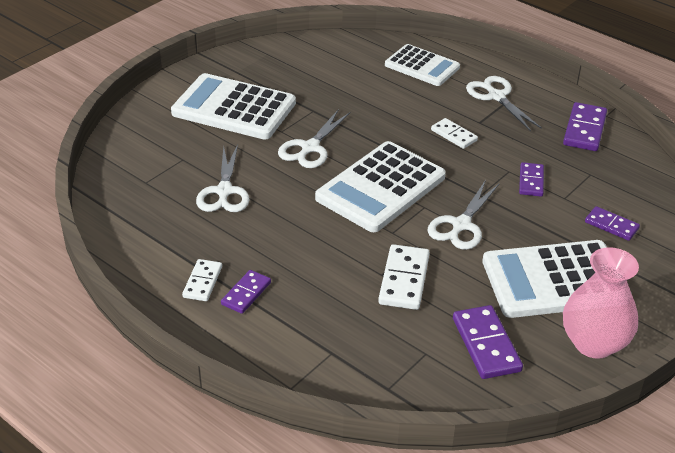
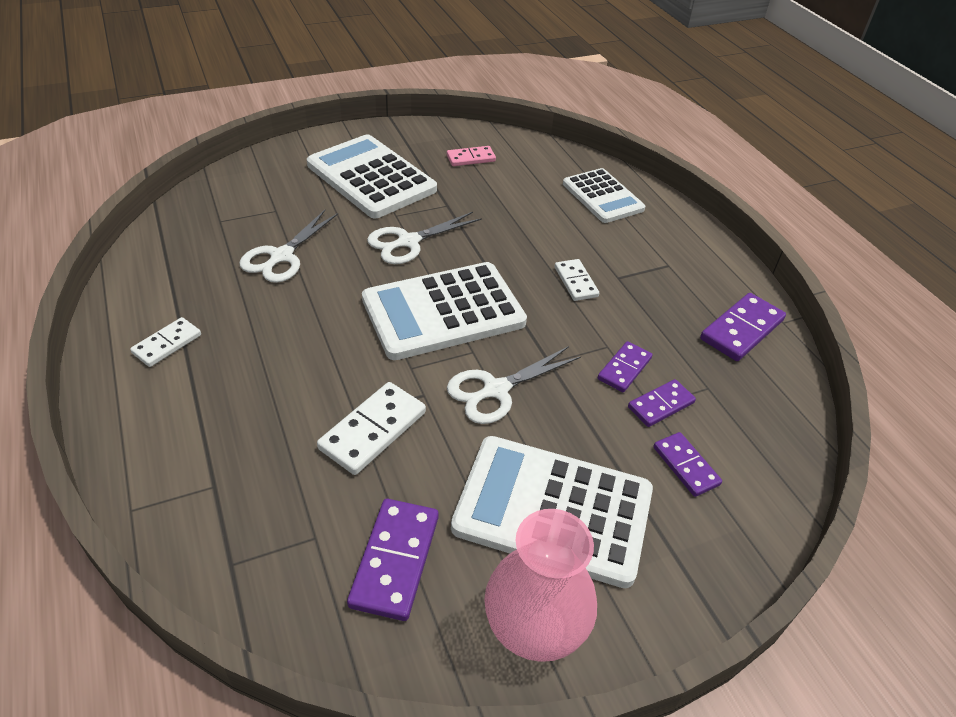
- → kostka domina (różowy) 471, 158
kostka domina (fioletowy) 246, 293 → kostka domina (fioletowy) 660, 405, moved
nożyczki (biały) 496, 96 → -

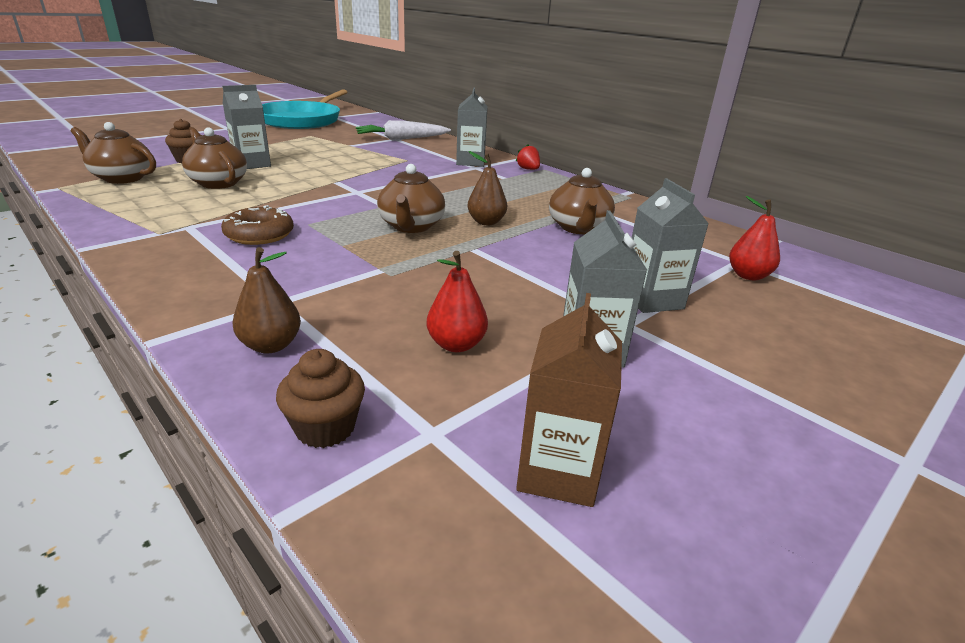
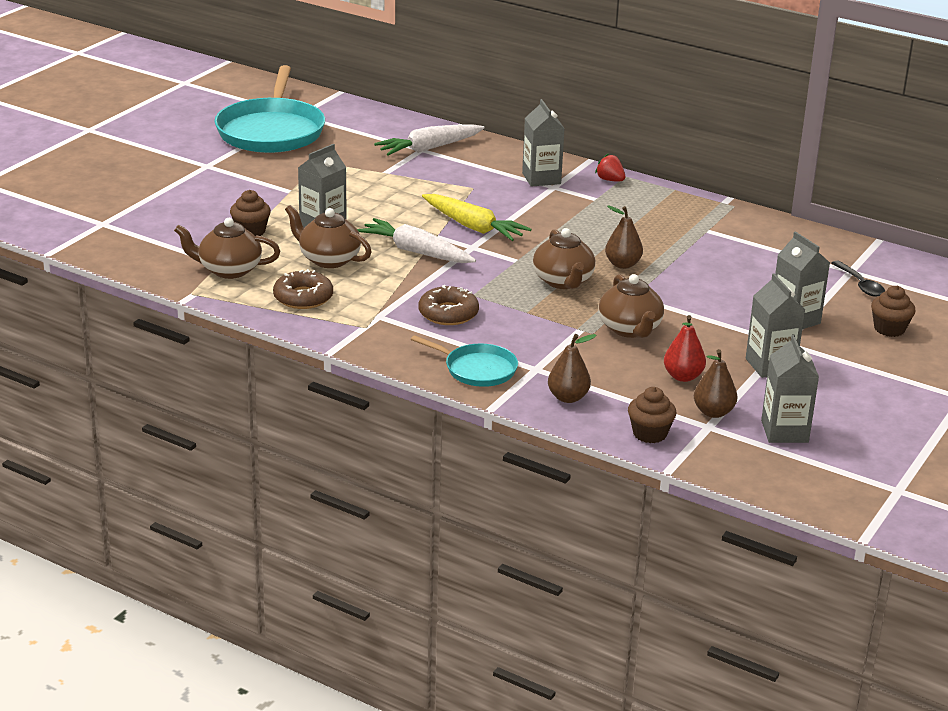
- → donut (brązowy) 303, 297
- → marchewka (biały) 416, 252
- → patelnia (turkusowy) 477, 369
- → marchewka (żółty) 473, 227
imbryk (brązowy) 578, 228 → imbryk (brązowy) 630, 329, moved
- → gruszka (brązowy) 713, 412
karton mleka (brązowy) 558, 471 → karton mleka (szary) 784, 431
gruszka (czerwony) 748, 276 → łyżka (czarny) 860, 285
- → muffinka (brązowy) 889, 329

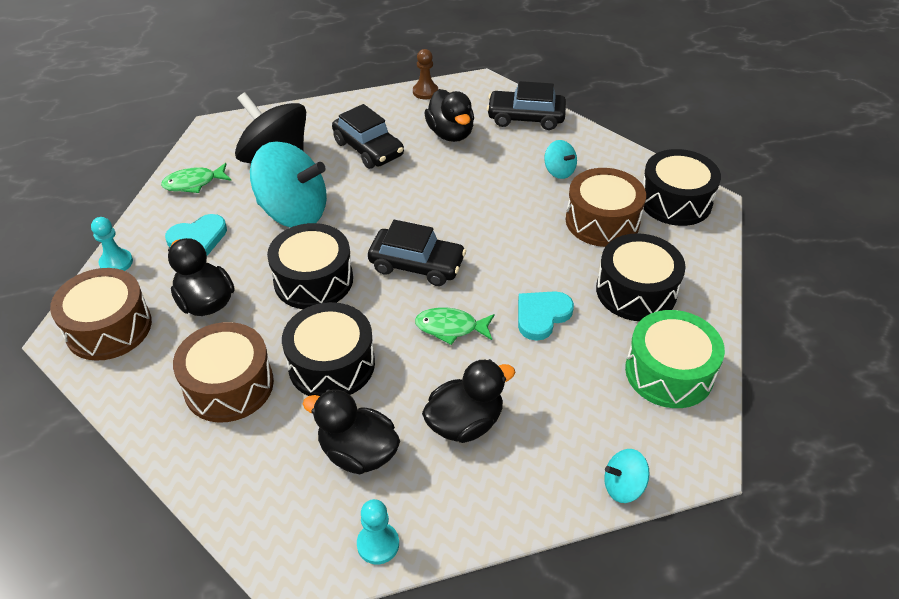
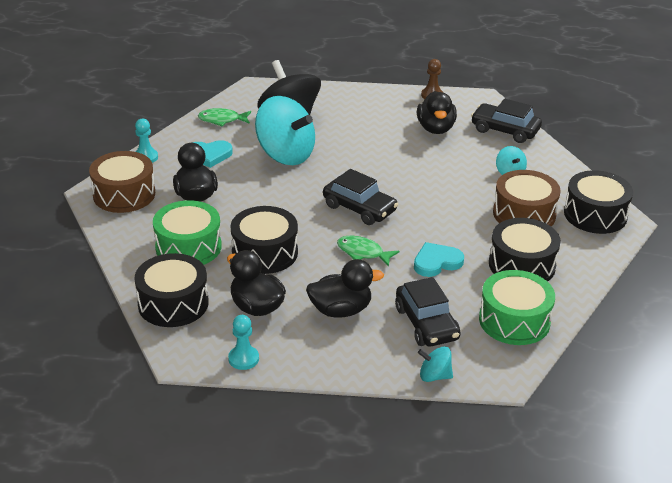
bęben (czarny) 313, 280 → bęben (czarny) 173, 303, moved
bęben (brązowy) 229, 385 → bęben (zielony) 188, 247
samochód (czarny) 368, 149 → samochód (czarny) 426, 323, moved

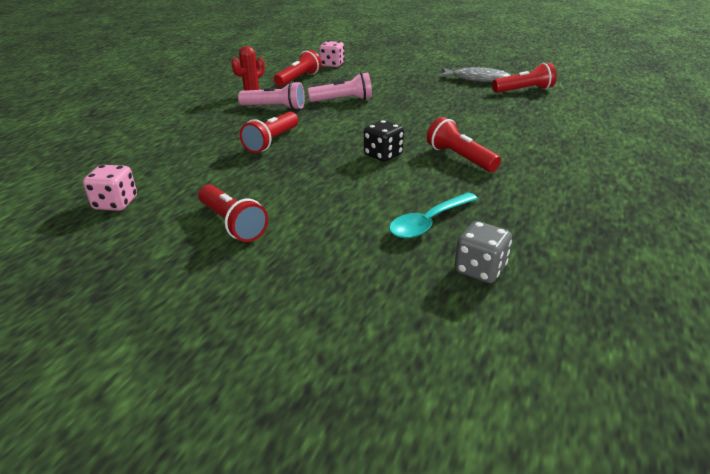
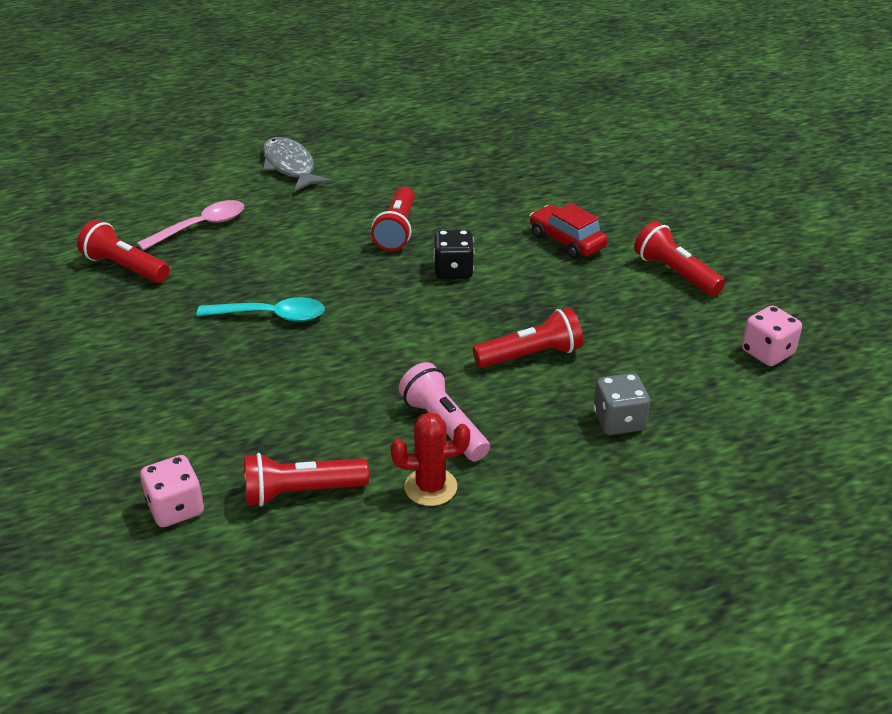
- → łyżka (różowy) 201, 226
łyżka (turkusowy) 428, 222 → łyżka (turkusowy) 271, 316, moved
ryba (szary) 476, 79 → ryba (szary) 290, 166, moved
- → samochód (czerwony) 567, 241
kostka do gry (szary) 480, 269 → kostka do gry (szary) 618, 421, moved
latarka (czerwony) 232, 224 → latarka (czerwony) 675, 273, 45 degrees counterclockwise
latarka (różowy) 343, 100 → -

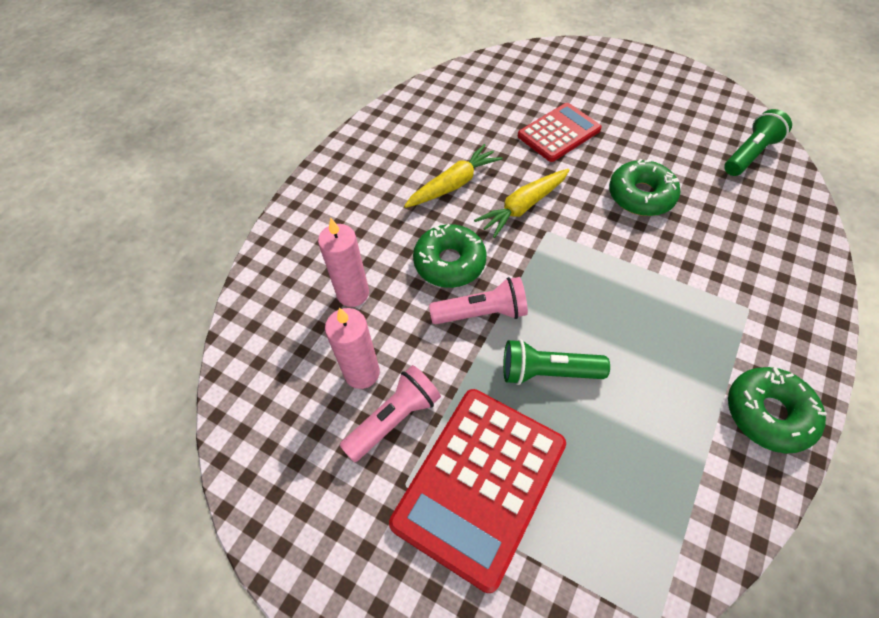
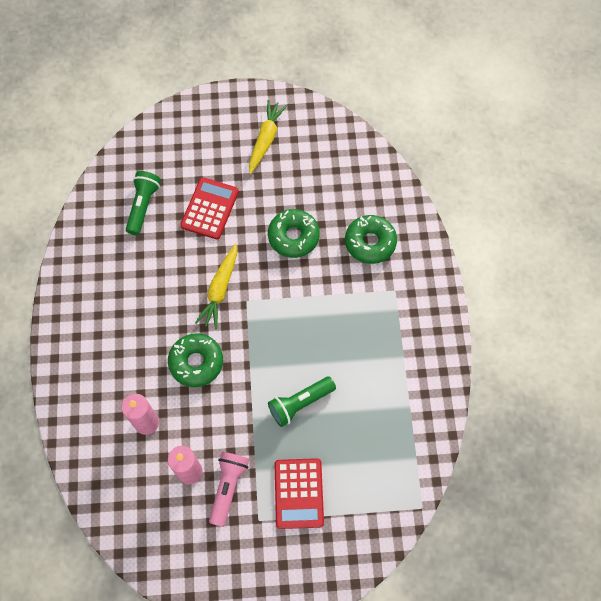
latarka (zielony) 749, 154 → latarka (zielony) 143, 206, moved
marchewka (żółty) 453, 184 → marchewka (żółty) 265, 140, moved
kalkulator (czerwony) 479, 483 → kalkulator (czerwony) 298, 493, x0.64
donut (zielony) 768, 413 → donut (zielony) 370, 242, moved
latarka (różowy) 481, 313 → -

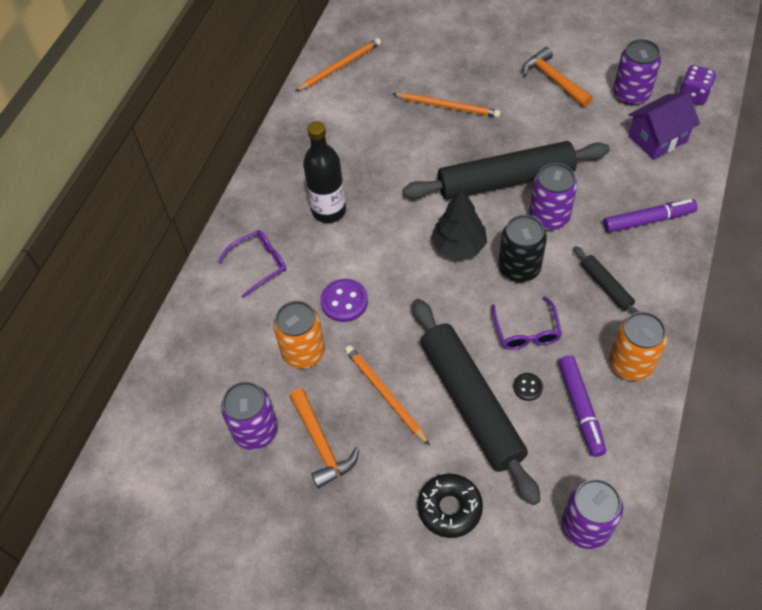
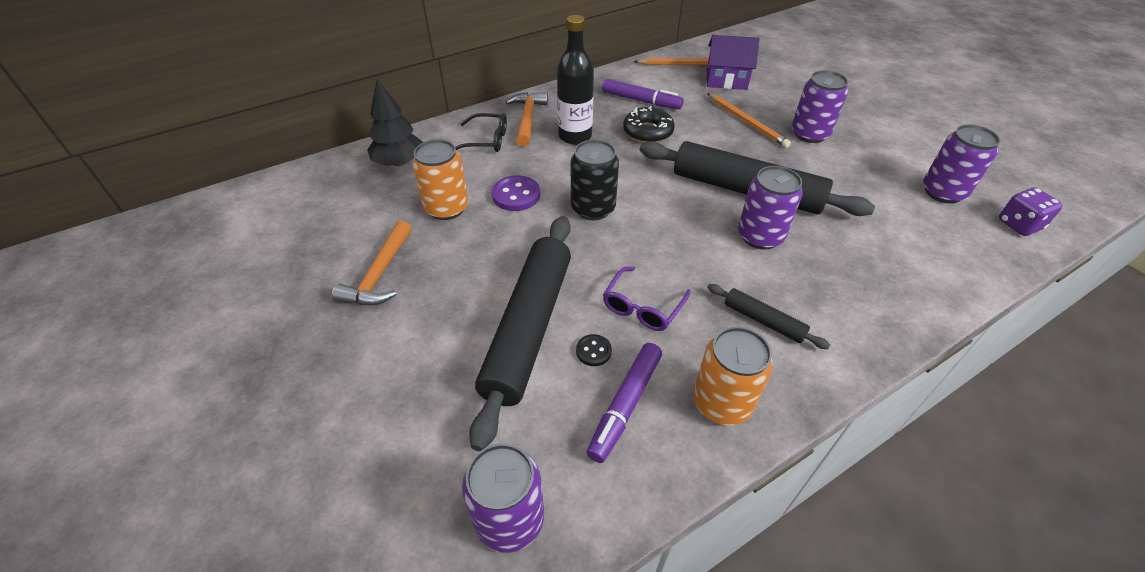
drzewko (czarny) 459, 246 → drzewko (czarny) 399, 162, moved
okulary (fioletowy) 259, 264 → okulary (czarny) 486, 140
młotek (pomarańczowy) 553, 79 → młotek (pomarańczowy) 527, 119, moved
puszka (czarny) 519, 268 → puszka (czarny) 593, 208, moved
flamaster (fioletowy) 648, 220 → flamaster (fioletowy) 641, 101, moved
donut (czarny) 449, 508 → donut (czarny) 648, 132, moved
domek (fioletowy) 657, 138 → domek (fioletowy) 726, 80, moved
wałek do ciasta (czarny) 606, 286 → wałek do ciasta (czarny) 763, 321, 60 degrees counterclockwise
puszka (fioletowy) 255, 431 → puszka (fioletowy) 809, 134, moved
ołówek (pomarańczowy) 385, 394 → -

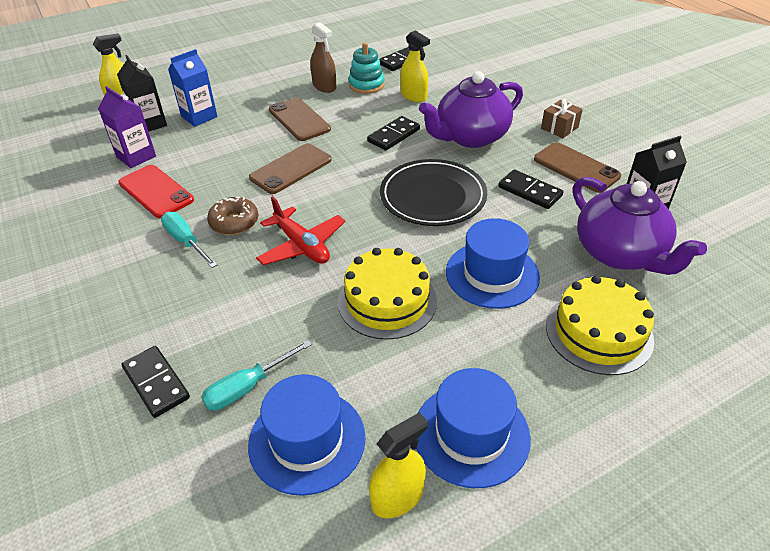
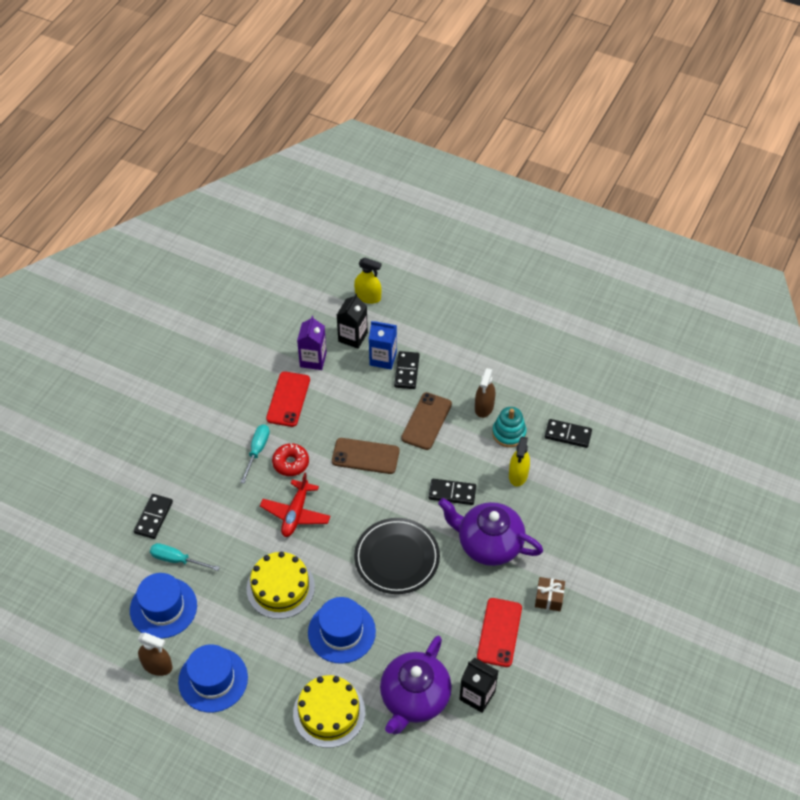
spryskiwacz (żółty) 397, 497 → spryskiwacz (brązowy) 157, 665
donut (brązowy) 234, 222 → donut (czerwony) 291, 463
kostka domina (czarny) 529, 191 → kostka domina (czarny) 406, 371, moved
telefon (brązowy) 576, 168 → telefon (czerwony) 499, 632

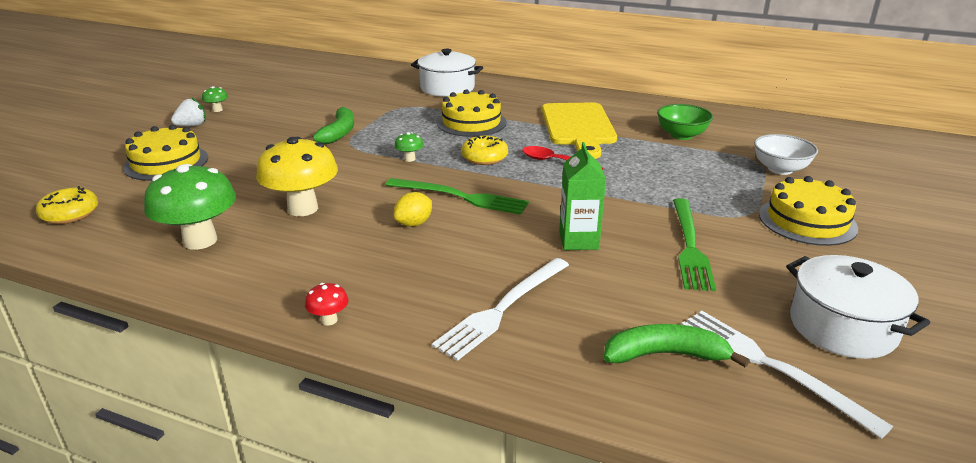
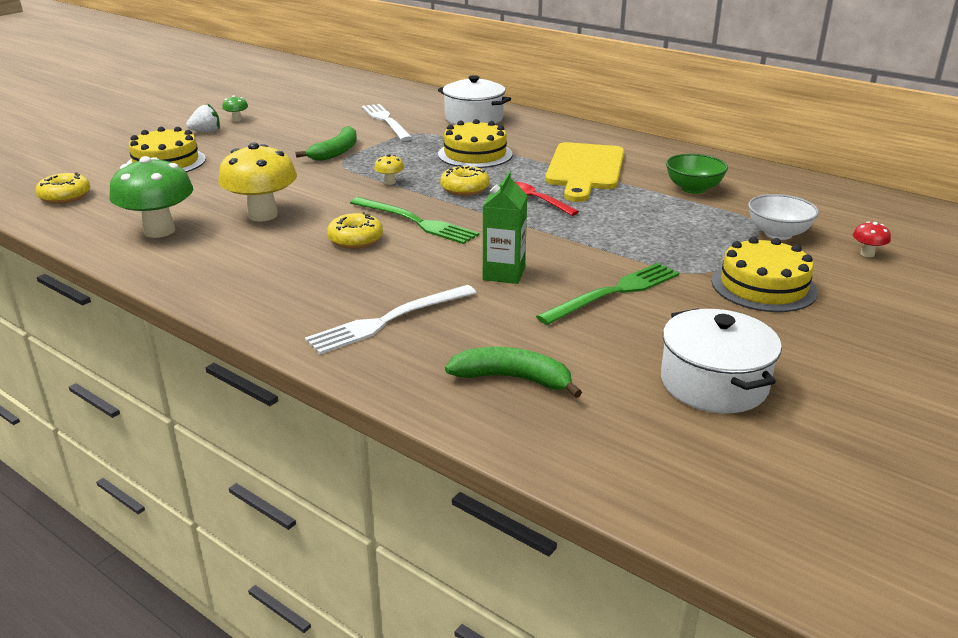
cytryna (żółty) 414, 223 → donut (żółty) 355, 240
widelec (biały) 770, 366 → widelec (biały) 386, 121, moved
grzyb (zielony) 409, 159 → grzyb (żółty) 390, 182
widelec (zielony) 689, 246 → widelec (zielony) 614, 293, 150 degrees counterclockwise
grzyb (czerwony) 329, 320 → grzyb (czerwony) 867, 254, moved

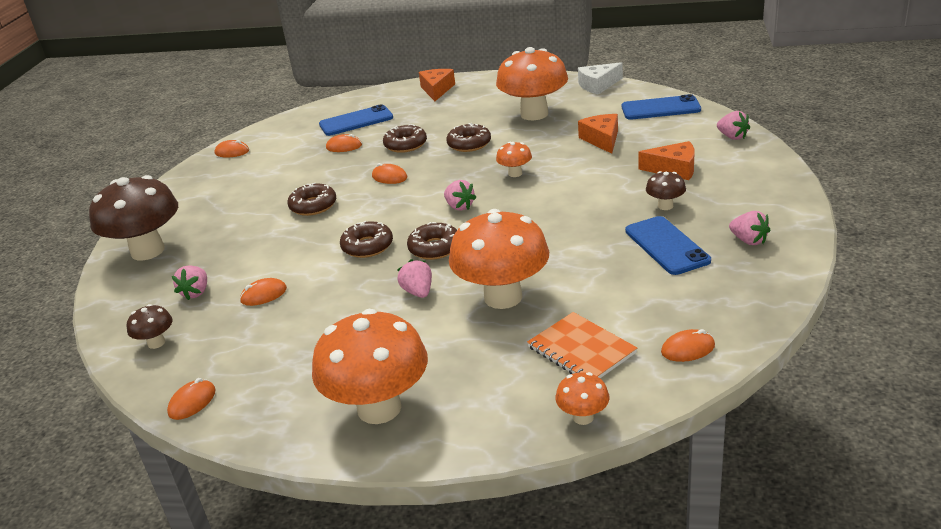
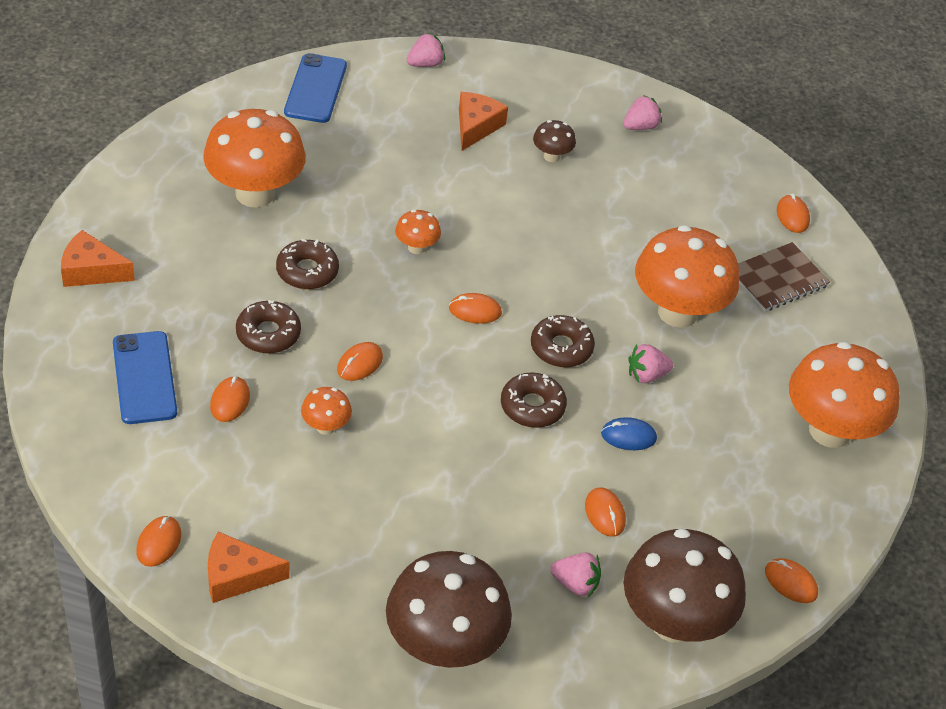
ser (pomarańczowy) 602, 140 → ser (pomarańczowy) 237, 576, moved
grzyb (pomarańczowy) 583, 417 → grzyb (pomarańczowy) 325, 427, moved
truskawka (różowy) 459, 206 → myszka (pomarańczowy) 475, 311
- → myszka (niebieski) 628, 436
grzyb (brązowy) 156, 343 → grzyb (brązowy) 673, 622, x2.23
zeszyt (pomarańczowy) 581, 350 → zeszyt (brązowy) 777, 279
donut (brązowy) 313, 206 → -
ser (biały) 598, 85 → -
telefon (niebieski) 666, 246 → -

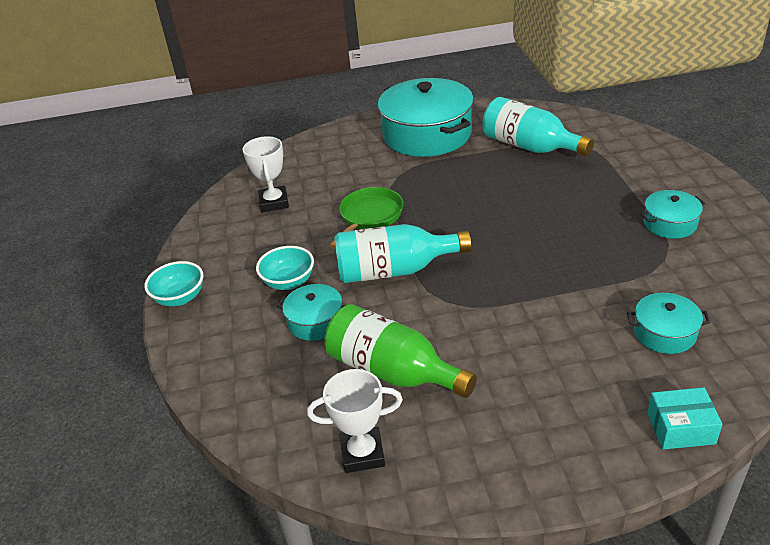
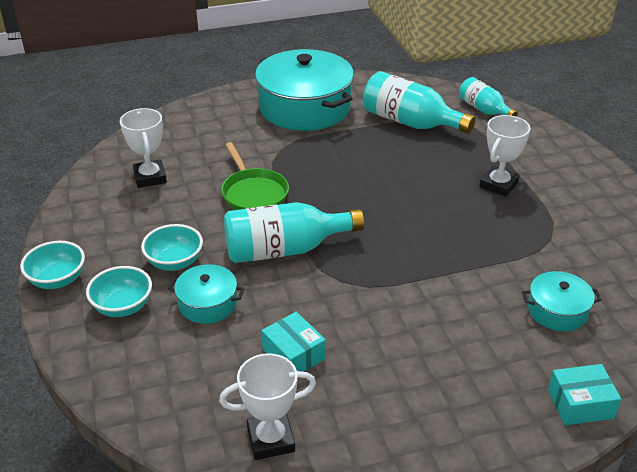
- → miska (turkusowy) 123, 307
patelnia (zielony) 369, 217 → patelnia (zielony) 253, 193, 135 degrees clockwise
butelka (zielony) 393, 371 → pudełko (turkusowy) 294, 354
- → butelka (turkusowy) 484, 110
- → puchar (biały) 498, 185
garnek (turkusowy) 670, 223 → -

